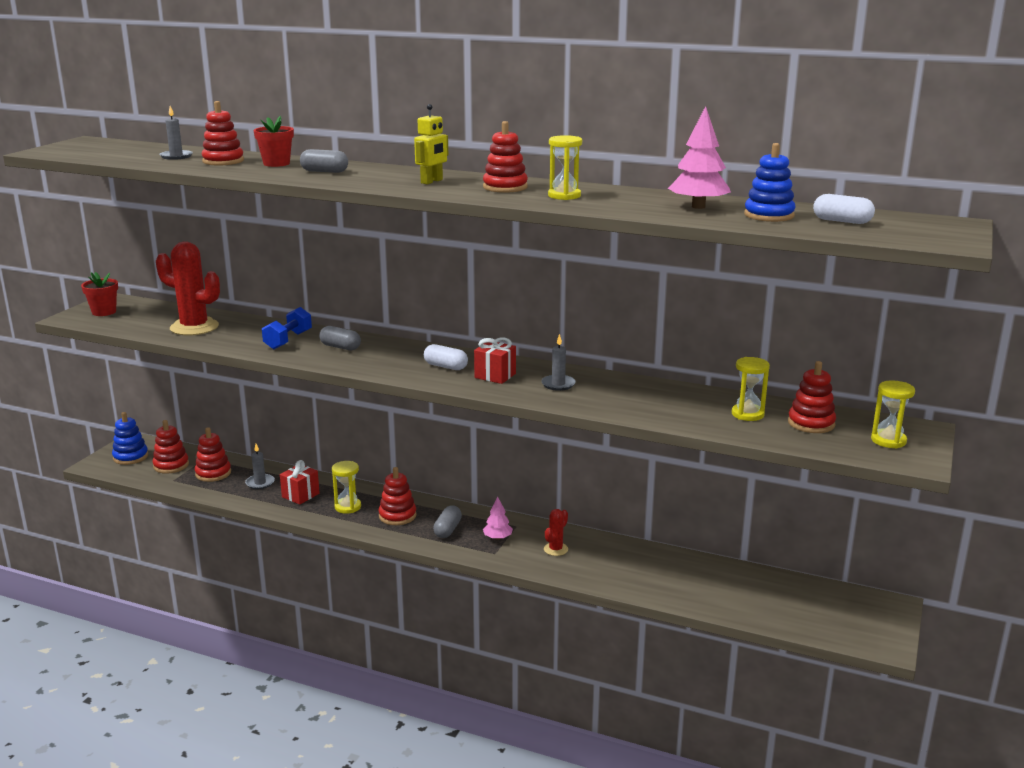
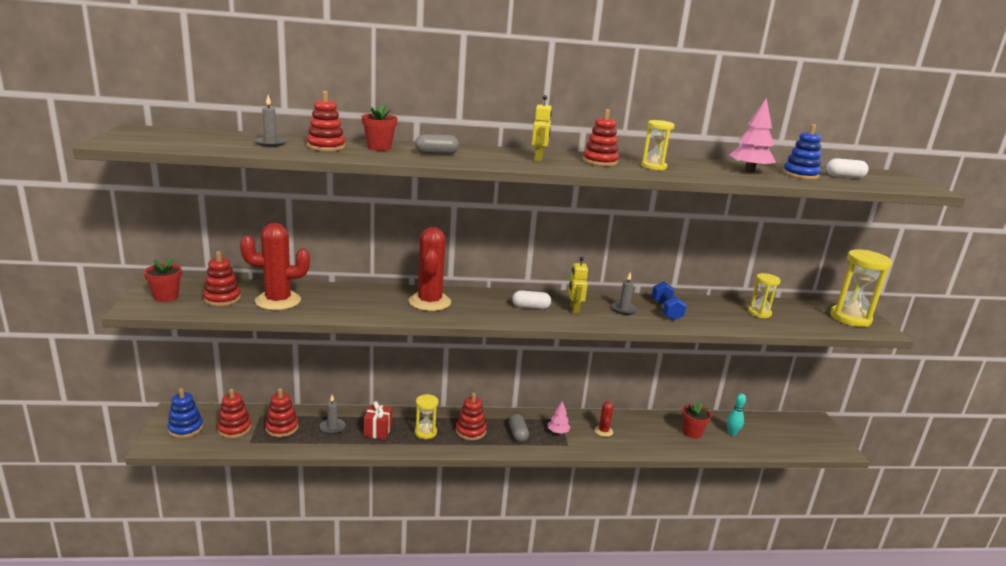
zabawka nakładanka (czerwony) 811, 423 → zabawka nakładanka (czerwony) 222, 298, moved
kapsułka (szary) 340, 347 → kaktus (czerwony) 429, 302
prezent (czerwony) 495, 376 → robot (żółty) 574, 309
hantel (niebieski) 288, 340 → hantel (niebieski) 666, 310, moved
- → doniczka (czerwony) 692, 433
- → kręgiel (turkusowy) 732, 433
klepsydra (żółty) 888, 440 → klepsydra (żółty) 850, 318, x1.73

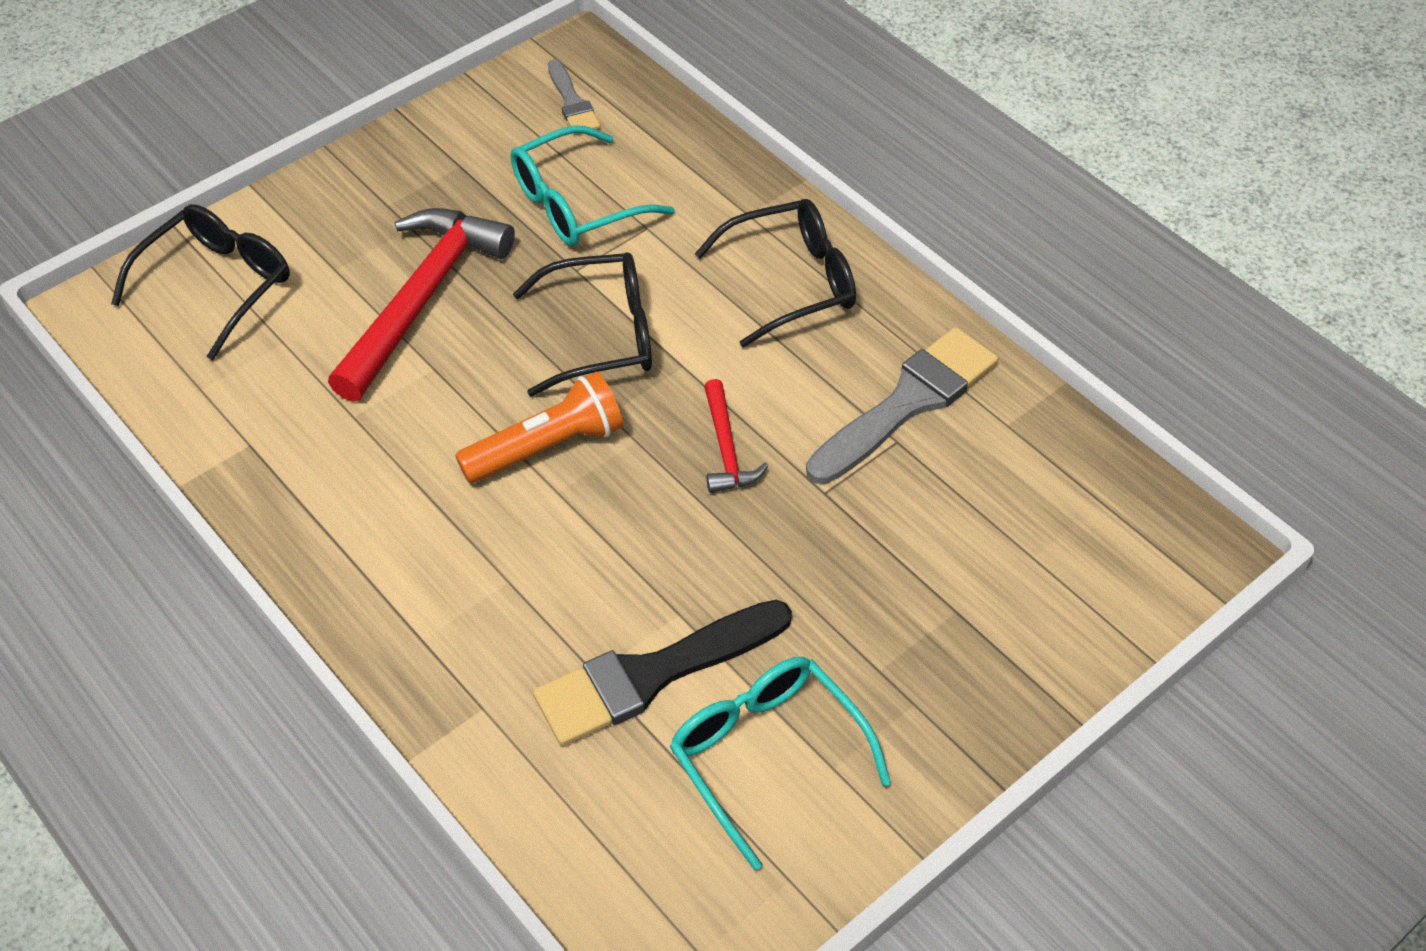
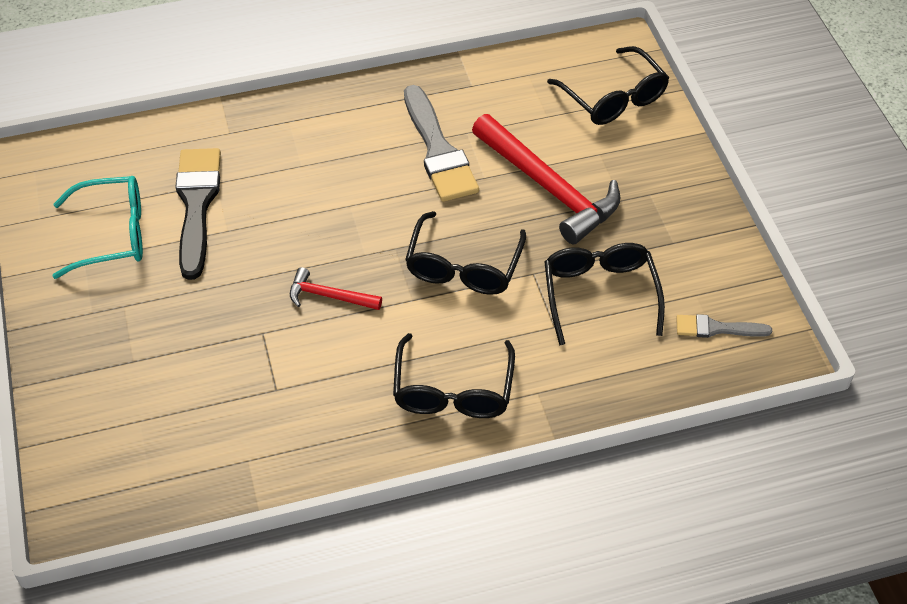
pędzel (szary) 907, 403 → pędzel (szary) 438, 150, moved
okulary (turkusowy) 577, 203 → okulary (czarny) 600, 295
latarka (pomarańczowy) 547, 447 → -

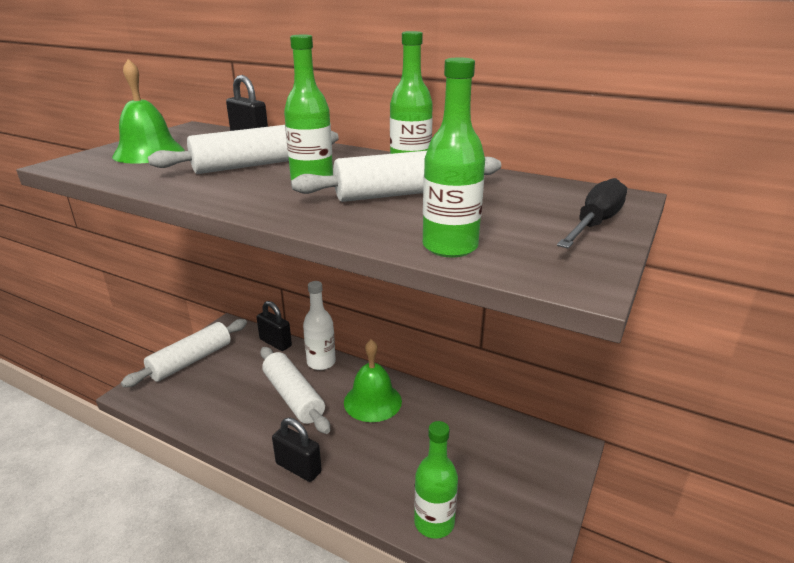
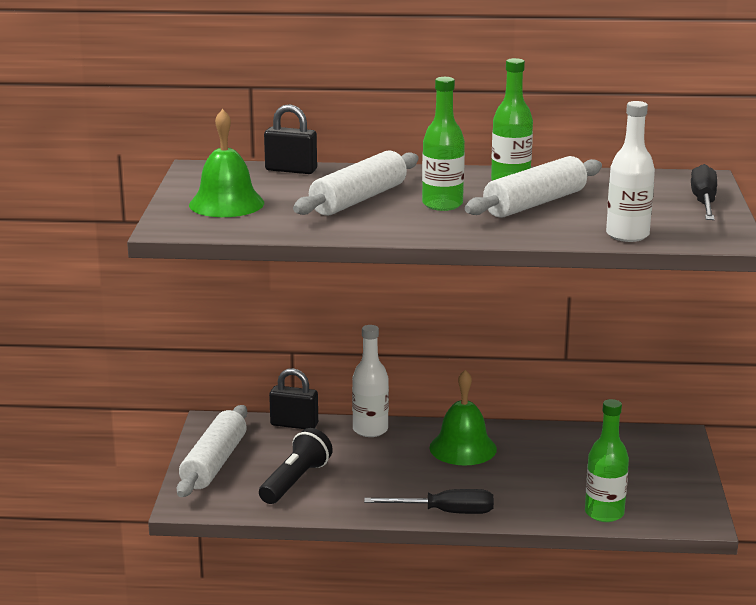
- → latarka (czarny) 295, 481
kłódka (czarny) 298, 468 → śrubokręt (czarny) 445, 512
butelka (zielony) 450, 247 → butelka (biały) 627, 235
wałek do ciasta (biały) 293, 397 → -

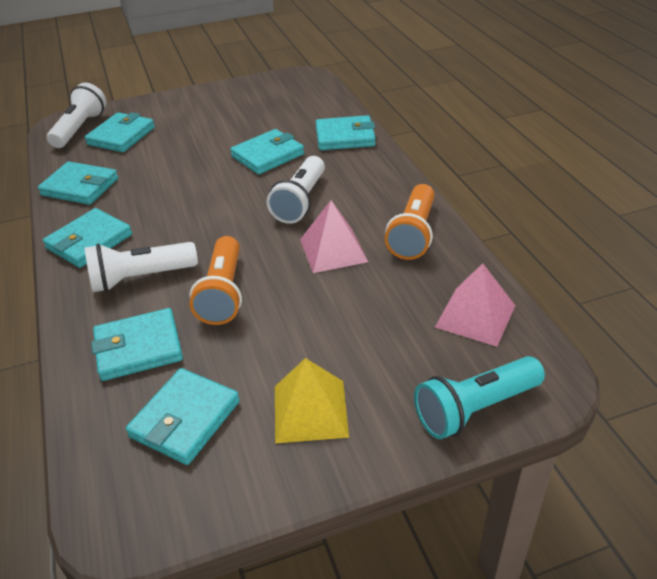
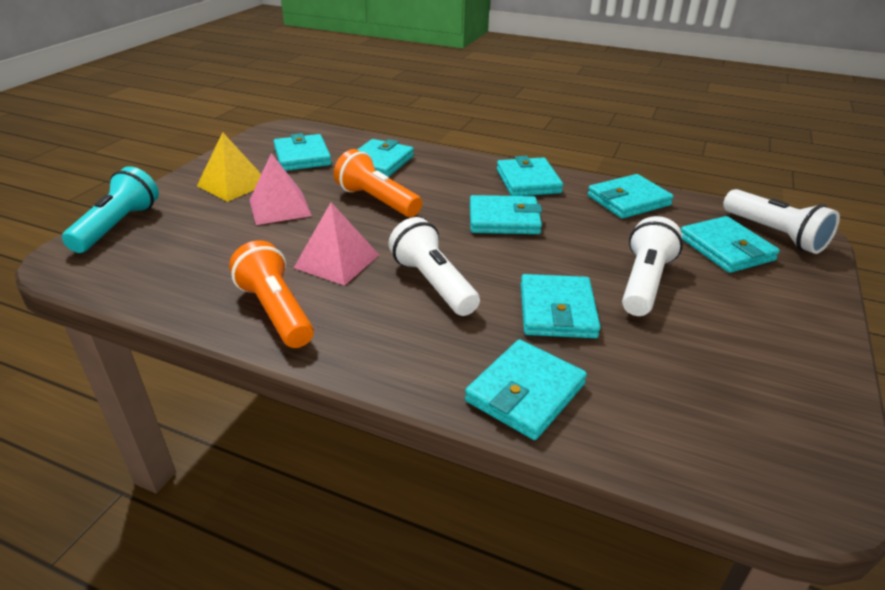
piramida (różowy) 475, 316 → piramida (różowy) 279, 207, moved
- → portfel (turkusowy) 504, 219
latarka (biały) 141, 278 → latarka (biały) 644, 283, moved

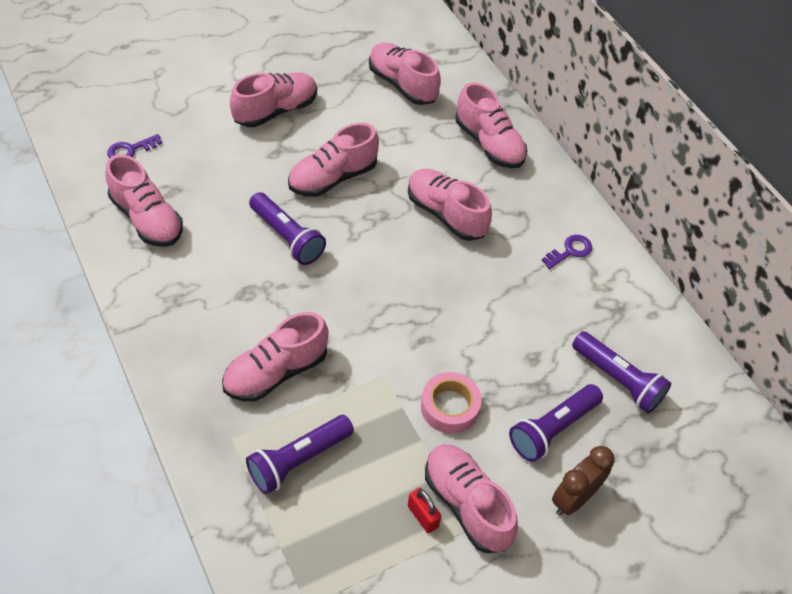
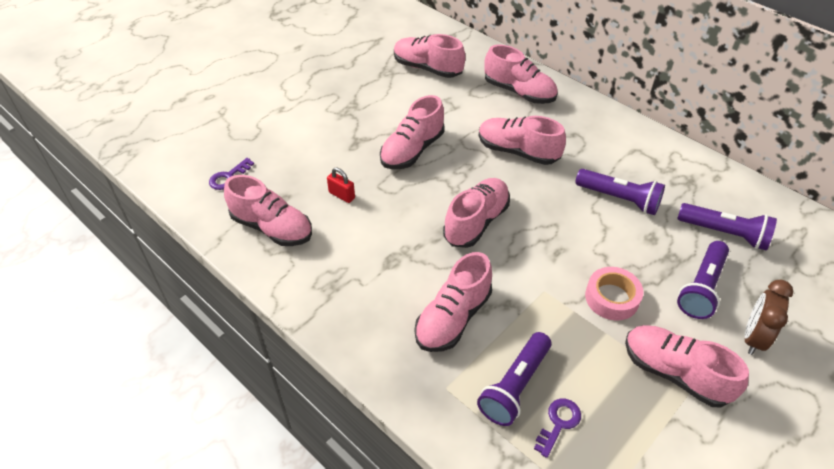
kłódka (czerwony) 422, 516 → kłódka (czerwony) 342, 195, moved
but (różowy) 276, 111 → but (różowy) 476, 222, moved
klucz (fioletowy) 570, 251 → klucz (fioletowy) 558, 423, moved
latarka (fioletowy) 287, 237 → latarka (fioletowy) 619, 199, moved

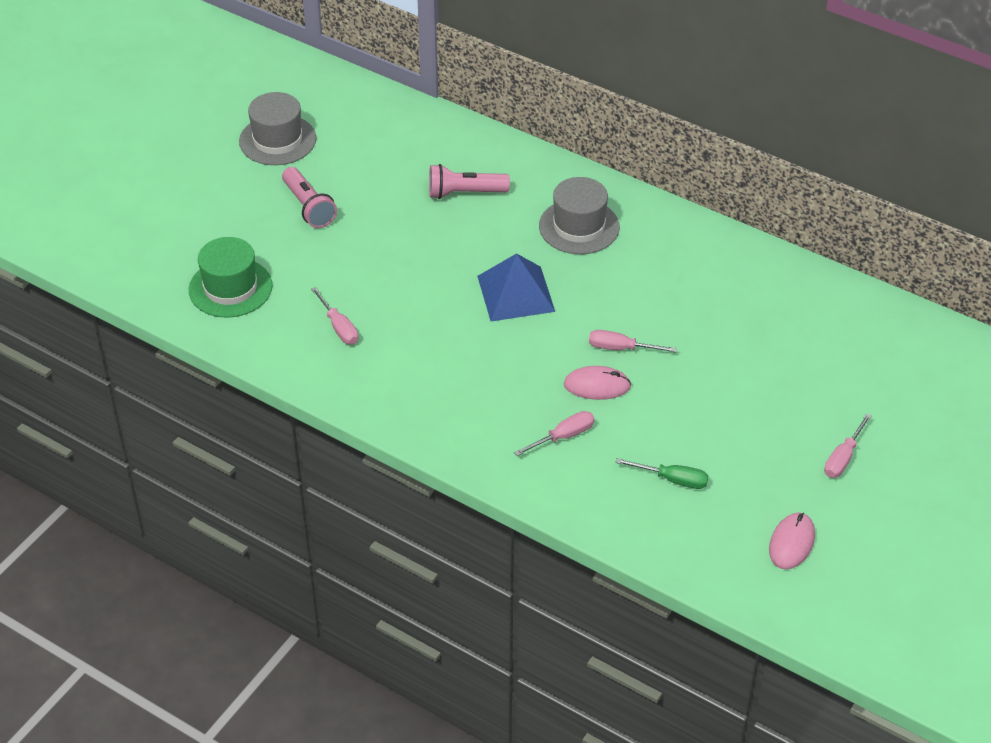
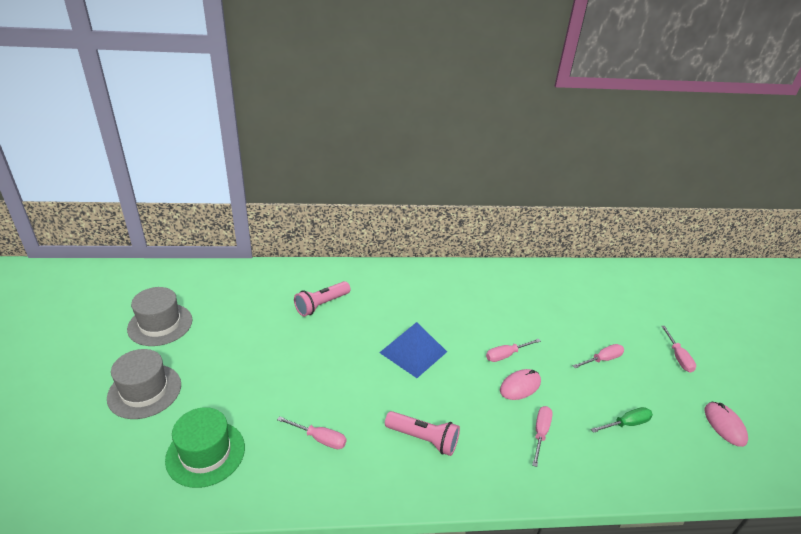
kapelusz (szary) 579, 226 → kapelusz (szary) 144, 391, moved
latarka (różowy) 308, 207 → latarka (różowy) 423, 439, moved
- → śrubokręt (różowy) 602, 359

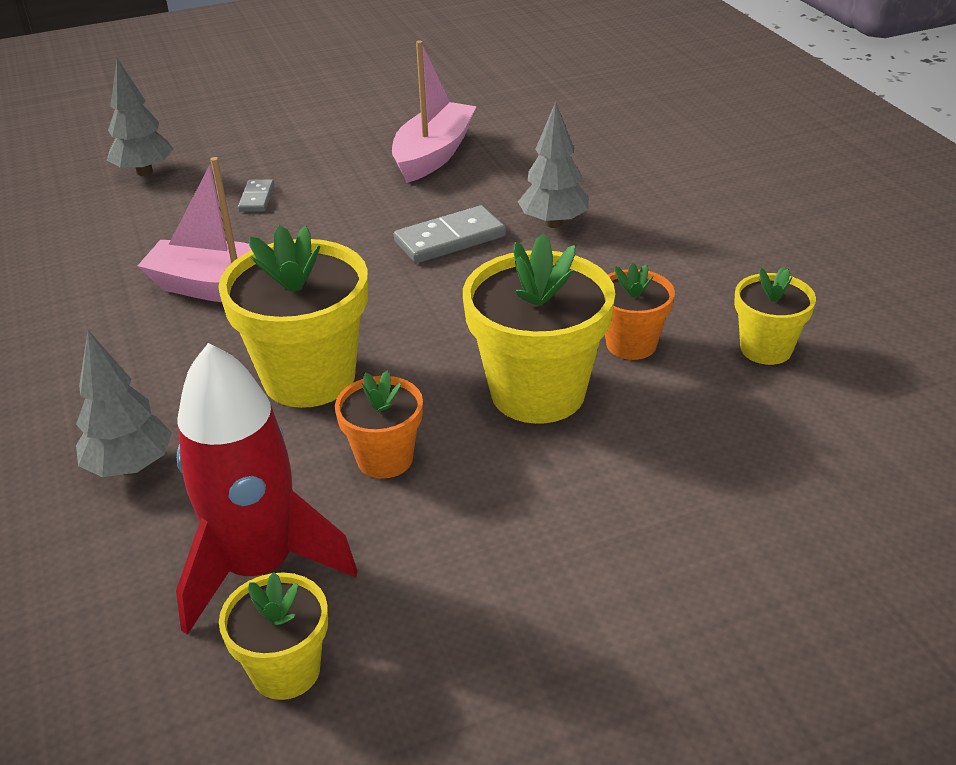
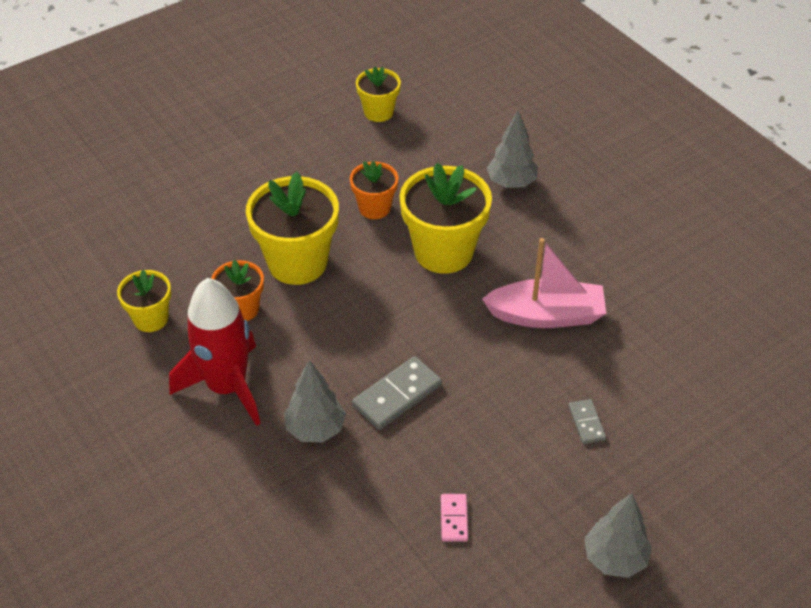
rakieta (czerwony) 259, 567 → rakieta (czerwony) 227, 387, moved
łódka (różowy) 433, 154 → kostka domina (różowy) 454, 519
drzewko (szary) 144, 172 → drzewko (szary) 614, 559, moved

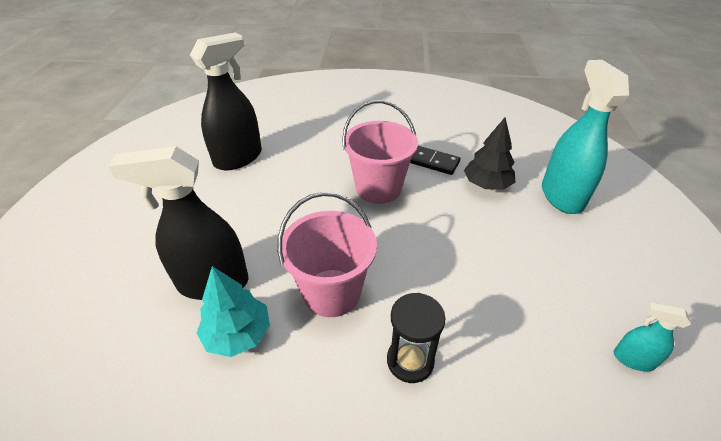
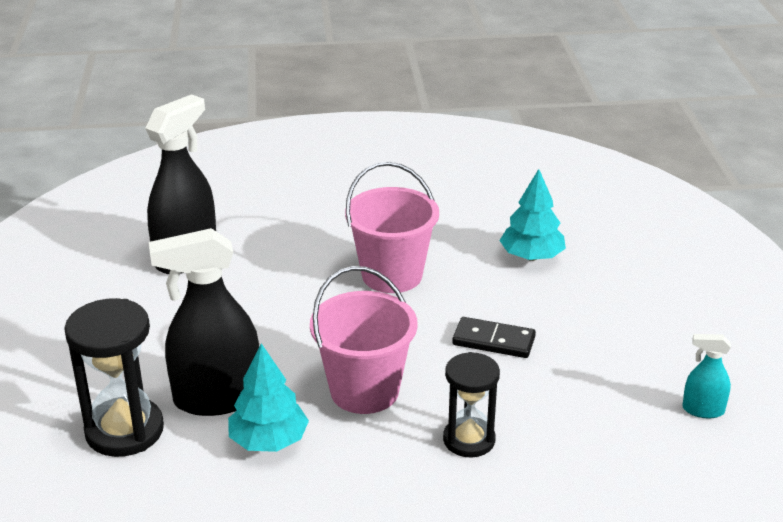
- → klepsydra (czarny) 124, 430
kostka domina (czarny) 432, 162 → kostka domina (czarny) 493, 341, moved
drzewko (czarny) 486, 184 → drzewko (turkusowy) 531, 256
spryskiwacz (turkusowy) 561, 196 → -

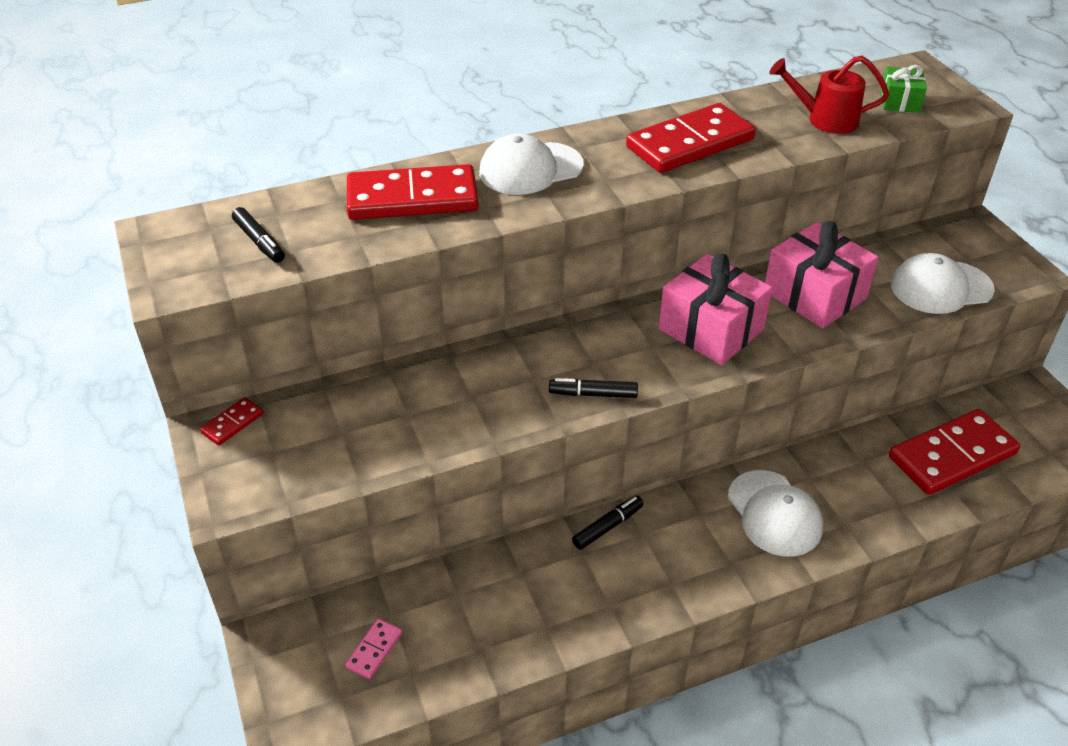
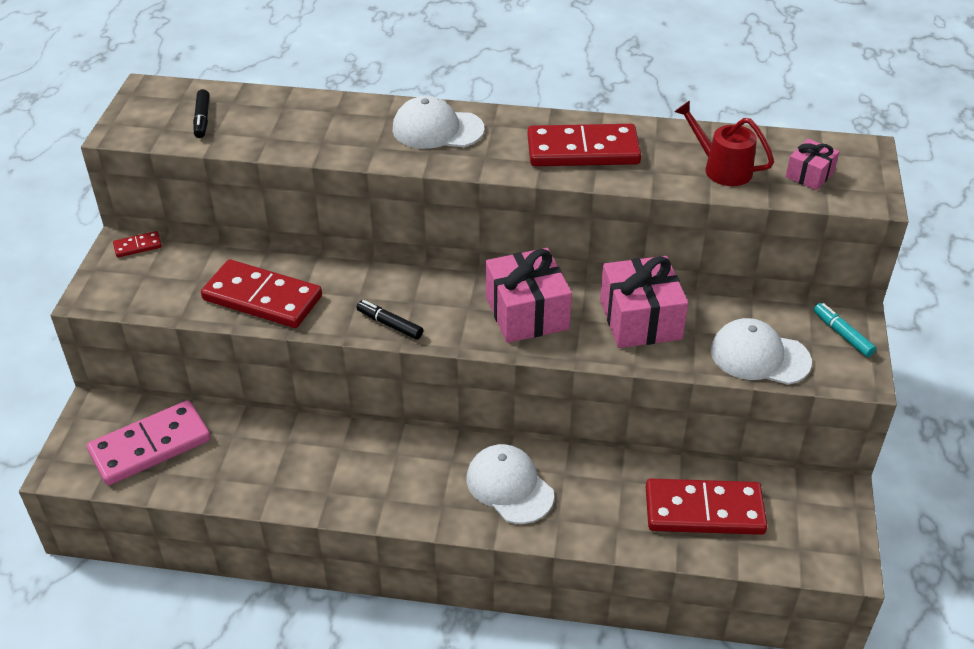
kostka domina (różowy) 374, 650 → kostka domina (różowy) 150, 446, x2.33
kostka domina (czerwony) 412, 198 → kostka domina (czerwony) 262, 298, moved
czapka (biały) 774, 513 → czapka (biały) 509, 486, 135 degrees clockwise
prezent (zielony) 899, 101 → prezent (różowy) 809, 175
- → flamaster (turkusowy) 842, 334
flamaster (czarny) 607, 527 → -

